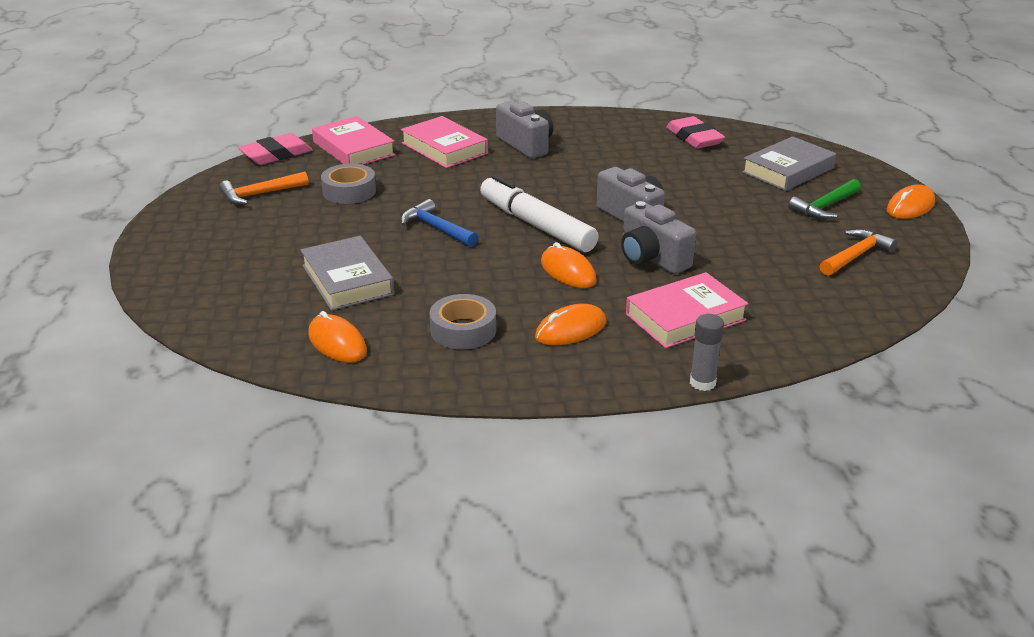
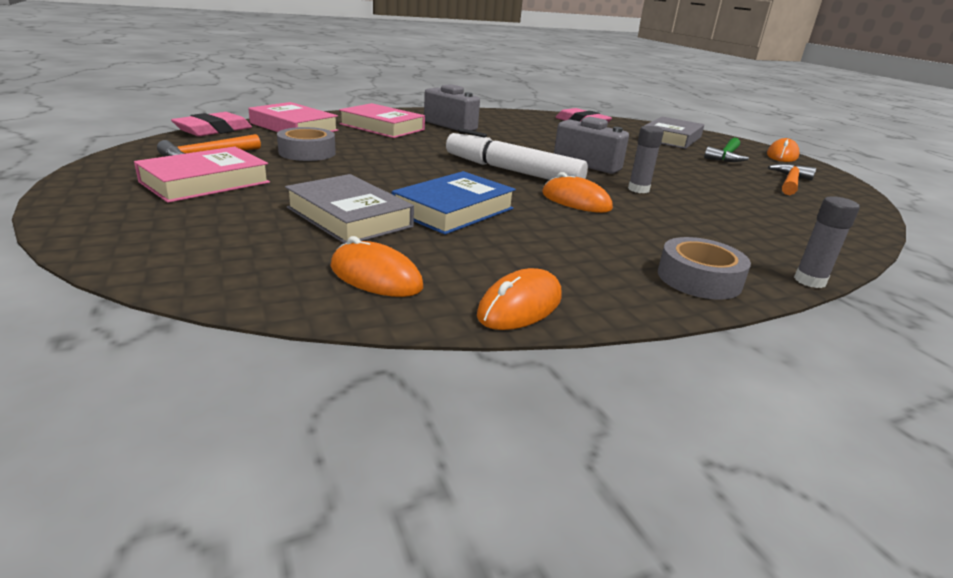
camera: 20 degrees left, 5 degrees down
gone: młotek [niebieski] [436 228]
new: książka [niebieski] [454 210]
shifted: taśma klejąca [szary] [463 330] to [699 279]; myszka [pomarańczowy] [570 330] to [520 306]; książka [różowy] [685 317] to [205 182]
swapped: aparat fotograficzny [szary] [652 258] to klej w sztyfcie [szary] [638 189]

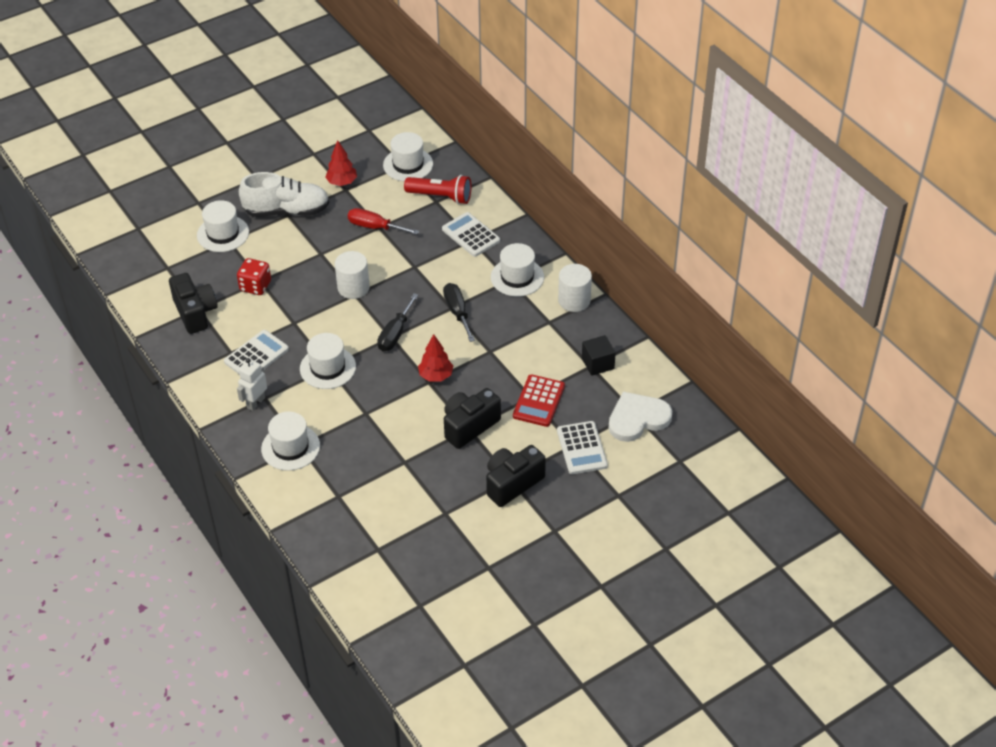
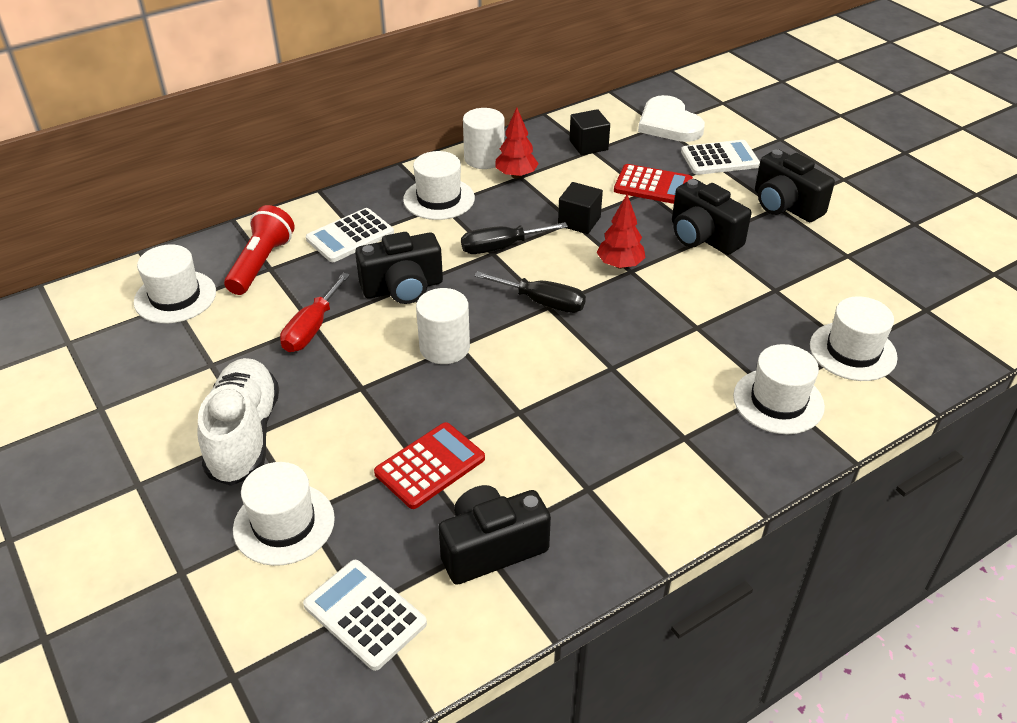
camera: 90 degrees left, 5 degrees down
gone: robot [biały] [255 402]
new: aparat fotograficzny [czarny] [403 288]; sześcian [czarny] [579 221]
shifted: kalkulator [biały] [256 355] to [365 614]; kapelusz [biały] [328 368] to [852 351]; drzewko [czerwony] [342 182] to [516 175]
swapped: kostka do gry [czerwony] [255 286] to kalkulator [czerwony] [430 466]

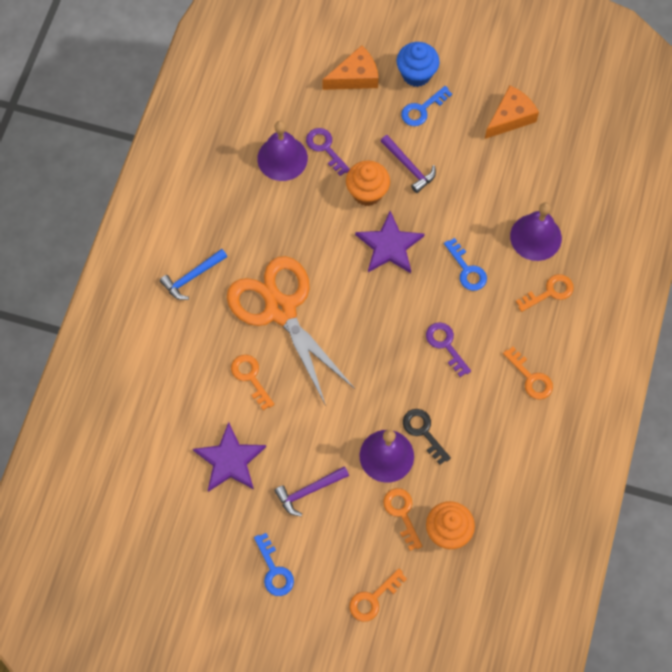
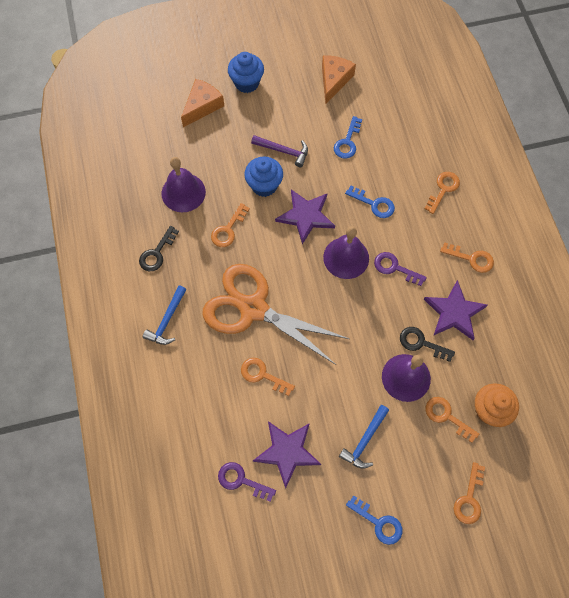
camera: 30 degrees left, 0 degrees up
new: klucz [czarny] [157 253]; klucz [pomarańczowy] [228 229]; gwiazda [fioletowy] [454 312]
shifted: klucz [fioletowy] [325 148] to [241 480]; klucz [niebieski] [422 109] to [347 142]; dzwonek [fioletowy] [535 237] to [346 257]
repainted: młotek [fioletowy] [309 491] to młotek [niebieski] [365 440]; muffinka [pomarańczowy] [367 192] to muffinka [niebieski] [264 185]

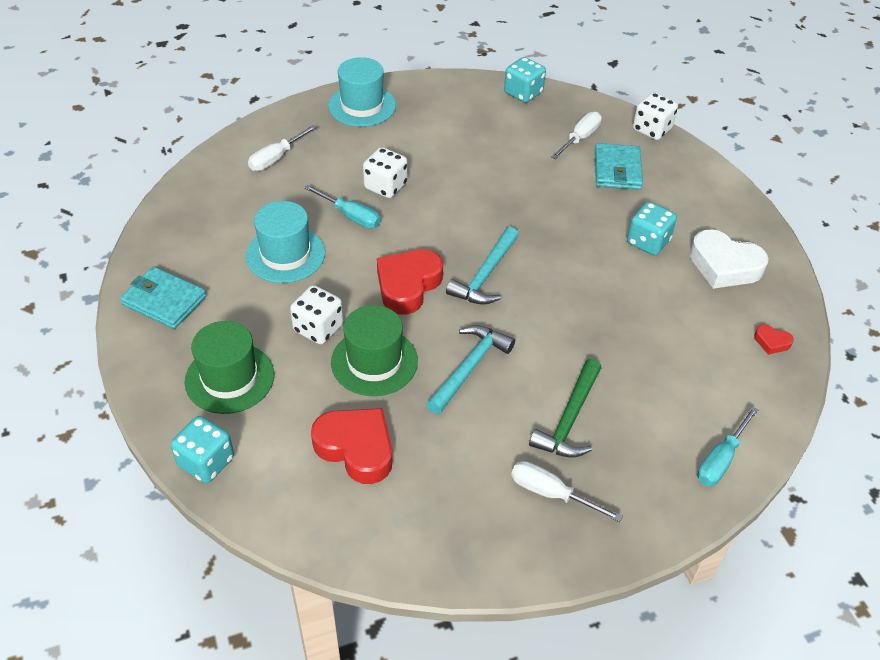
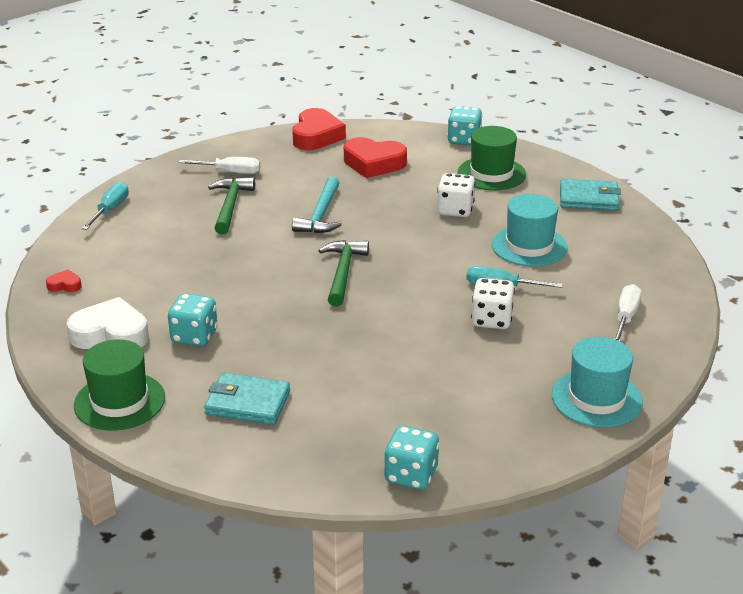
camera: 160 degrees right, 15 degrees down
gone: śrubokręt [biały] [580 138]; kostka do gry [biały] [652 130]
shifted: kapelusz [zielony] [374 362] to [119 401]; serce [czerwony] [408 285] to [316 136]
repainted: młotek [turkusowy] [485 275] to młotek [zielony] [342 272]
rotated: portfel [turkusowy] [617 170] = [248 403] 60 degrees counterclockwise

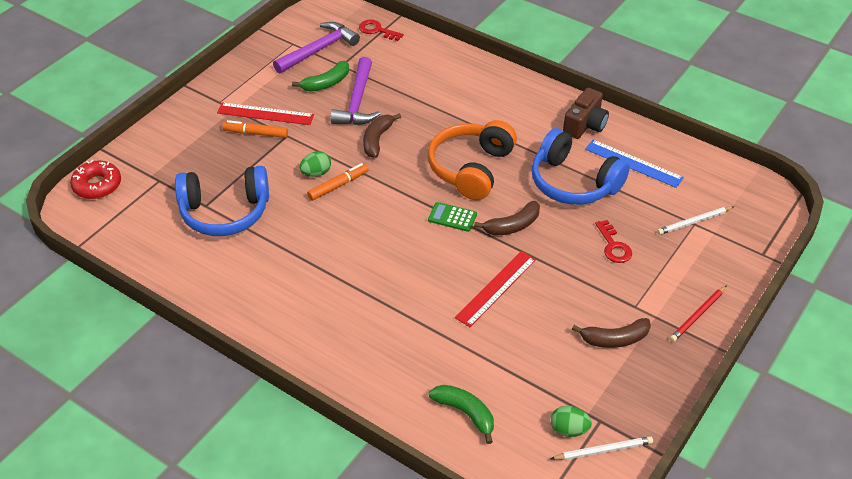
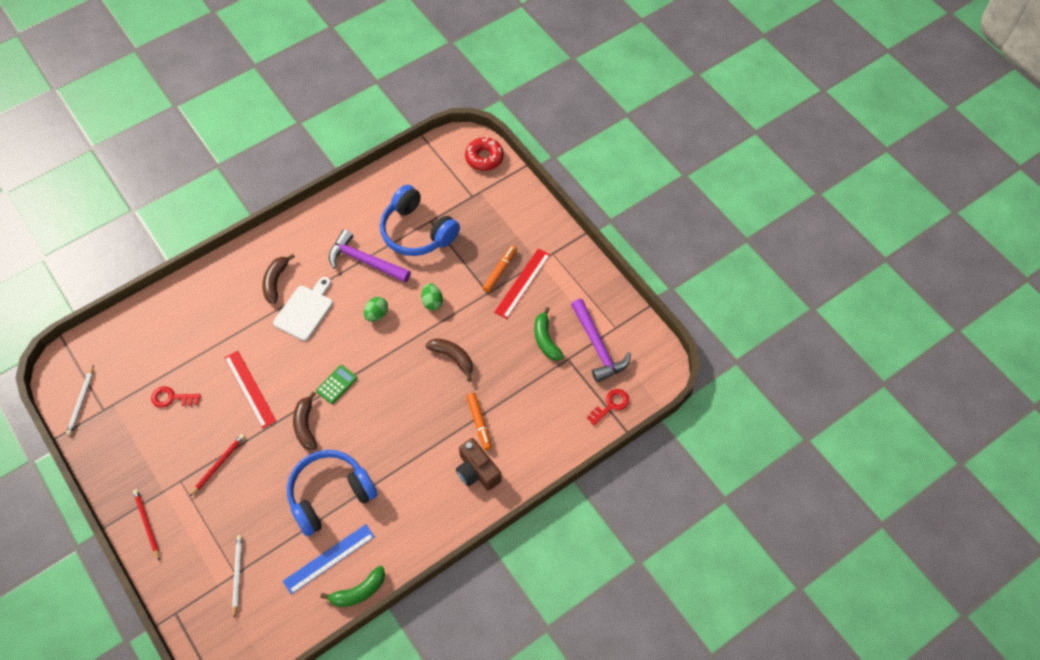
camera: 110 degrees right, 15 degrees up
gone: słuchawki [pomarańczowy] [471 168]
new: ołówek [czerwony] [218 464]; deska do krojenia [biały] [305 310]
shifted: flamaster [pomarańczowy] [338 185] to [479 423]; młotek [fioletowy] [357 101] to [365 261]; banan [zielony] [465 413] to [359 591]; jajko [zielony] [569 430] to [376 314]; aparat fotograficzny [brązowy] [585 125] to [477 471]; banan [brązowy] [615 339] to [275 281]; klucz [czerwony] [613 246] to [171 398]
rotated: słuchawki [niebieski] [225 212] = [417 231] 60 degrees counterclockwise

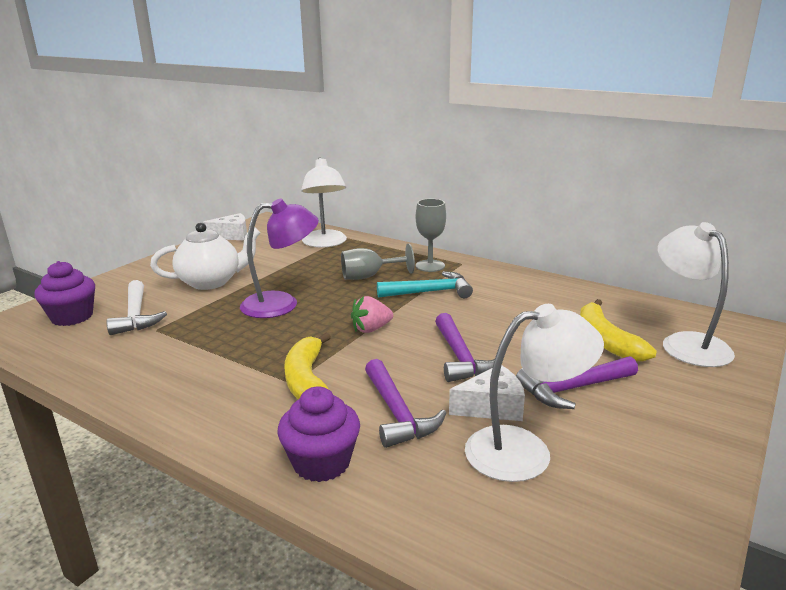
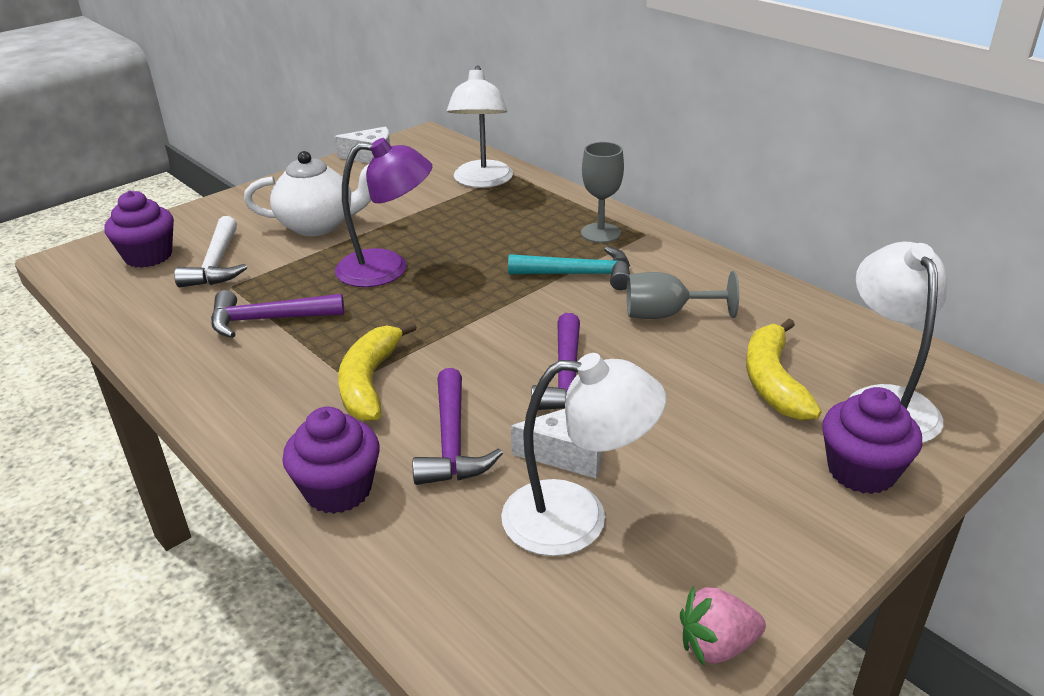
camera: 15 degrees right, 10 degrees up
new: muffinka [fioletowy] [861 471]
shifted: kielich [szary] [369 276] to [666 314]; truskawka [różowy] [371 329] to [717 645]; młotek [fioletowy] [573 389] to [268 320]

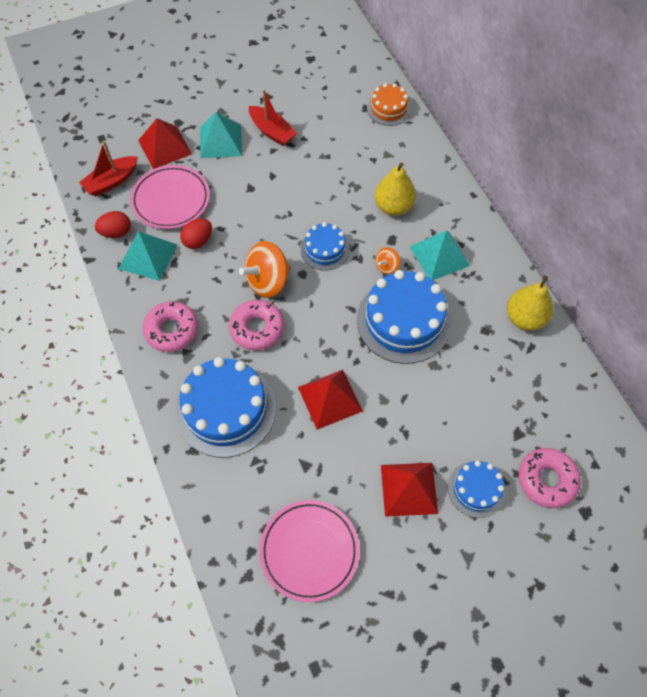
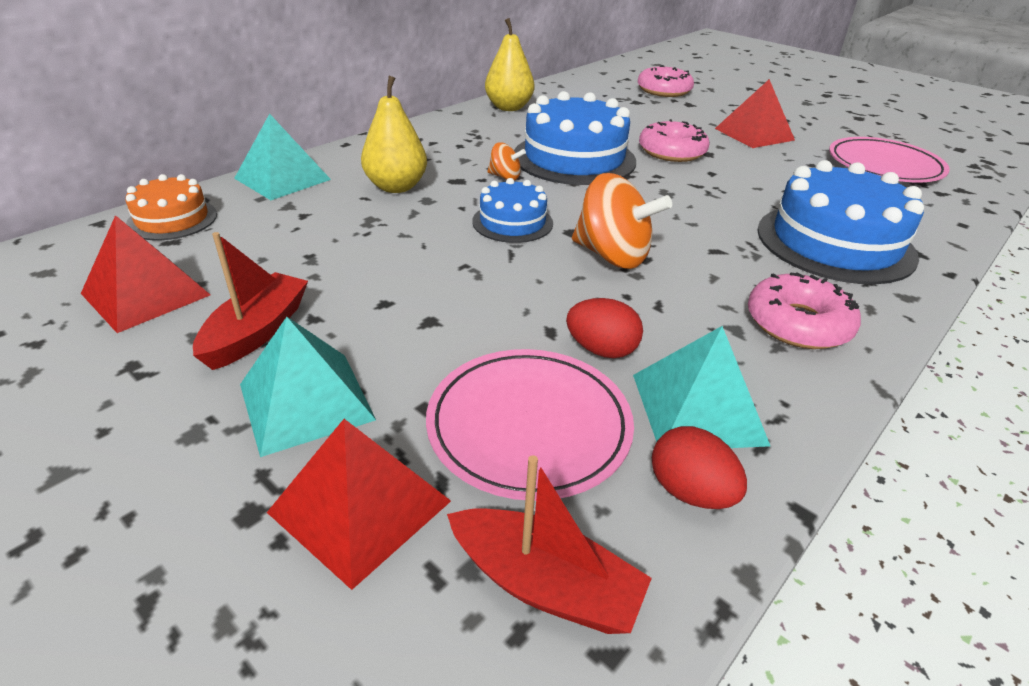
camera: 115 degrees left, 25 degrees down
gone: tort [niebieski] [476 489]
shifted: donut [różowy] [257 328] to [672 152]; piramida [czerwony] [330 399] to [146 294]; piramida [turkusowy] [439 256] to [282 179]

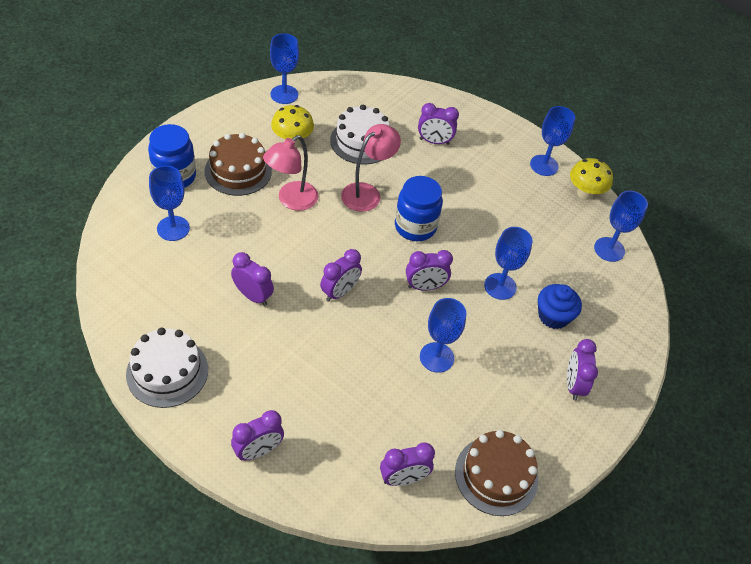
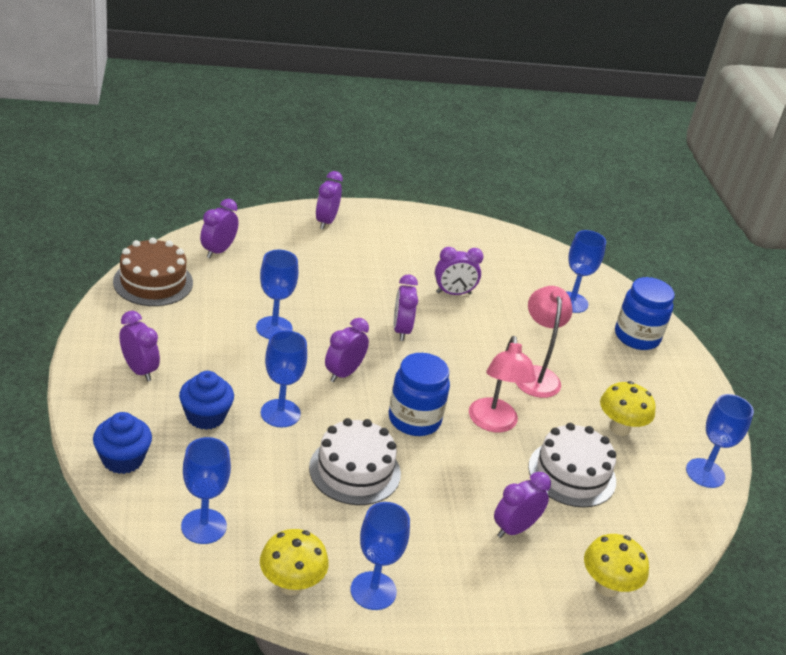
camera: 135 degrees right, 15 degrees down
gone: tort [brązowy] [238 171]
new: muffinka [niebieski] [123 459]; grzyb [żółty] [607 587]
shifted: tort [biały] [167 372] to [354 470]

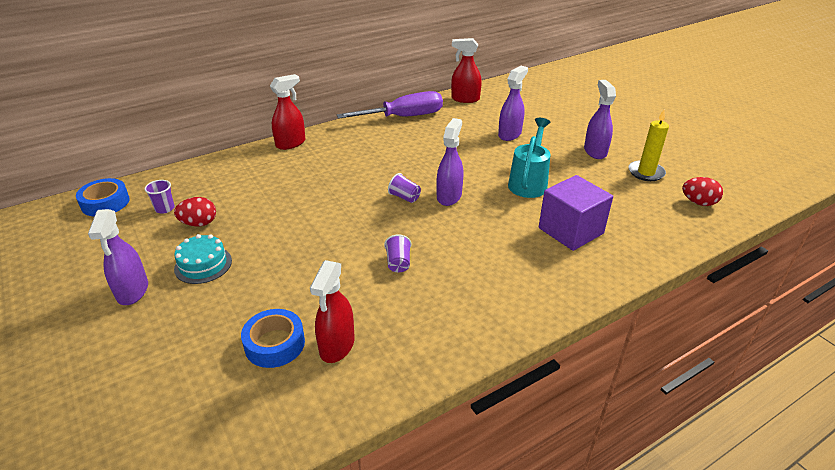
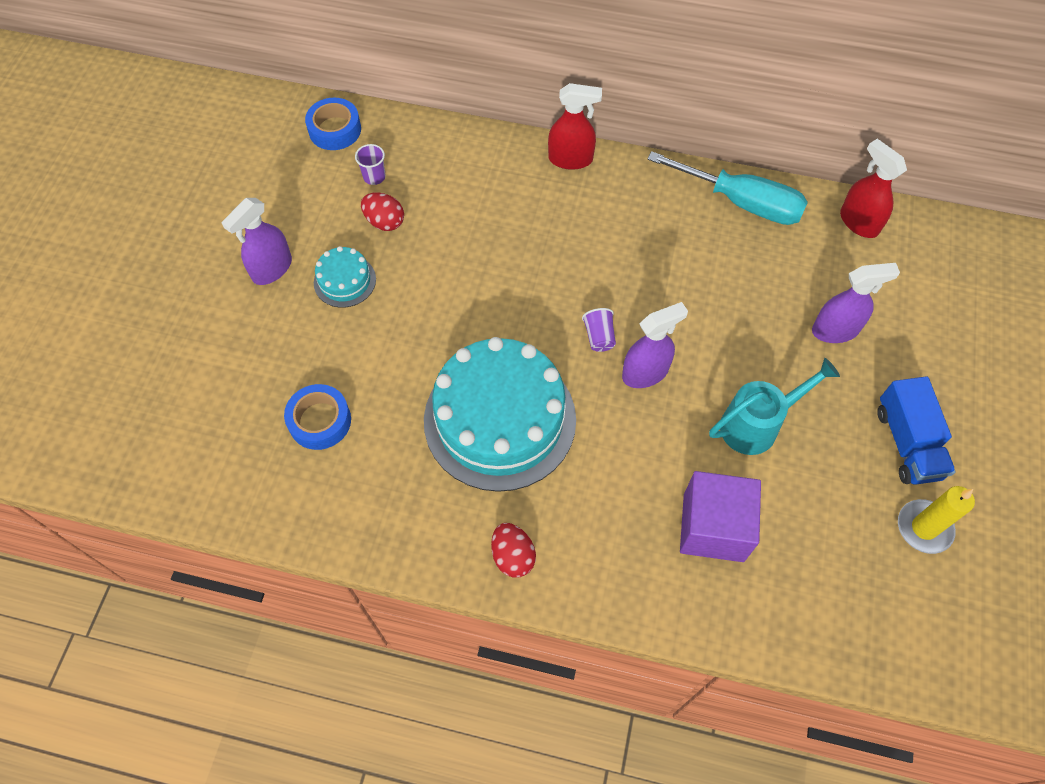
camera: 45 degrees right, 25 degrees up
gone: spryskiwacz [czerwony] [337 346]
shifted: jajko [czerwony] [698 202] to [513 556]
swapped: szklanka [fioletowy] [398 263] to tort [turkusowy] [500 419]; spryskiwacz [fioletowy] [595 151] to ciężarówka [niebieski] [907 443]
repainted: śrubokręt [fioletowy] [403 117] to śrubokręt [turkusowy] [741 202]

